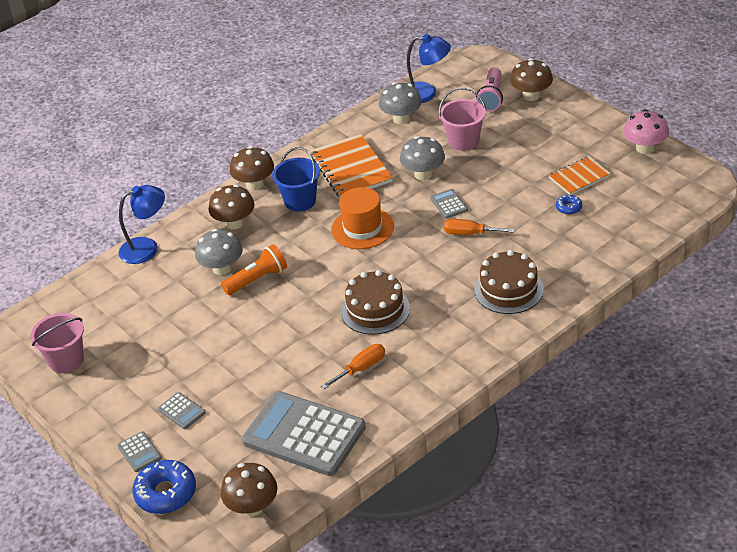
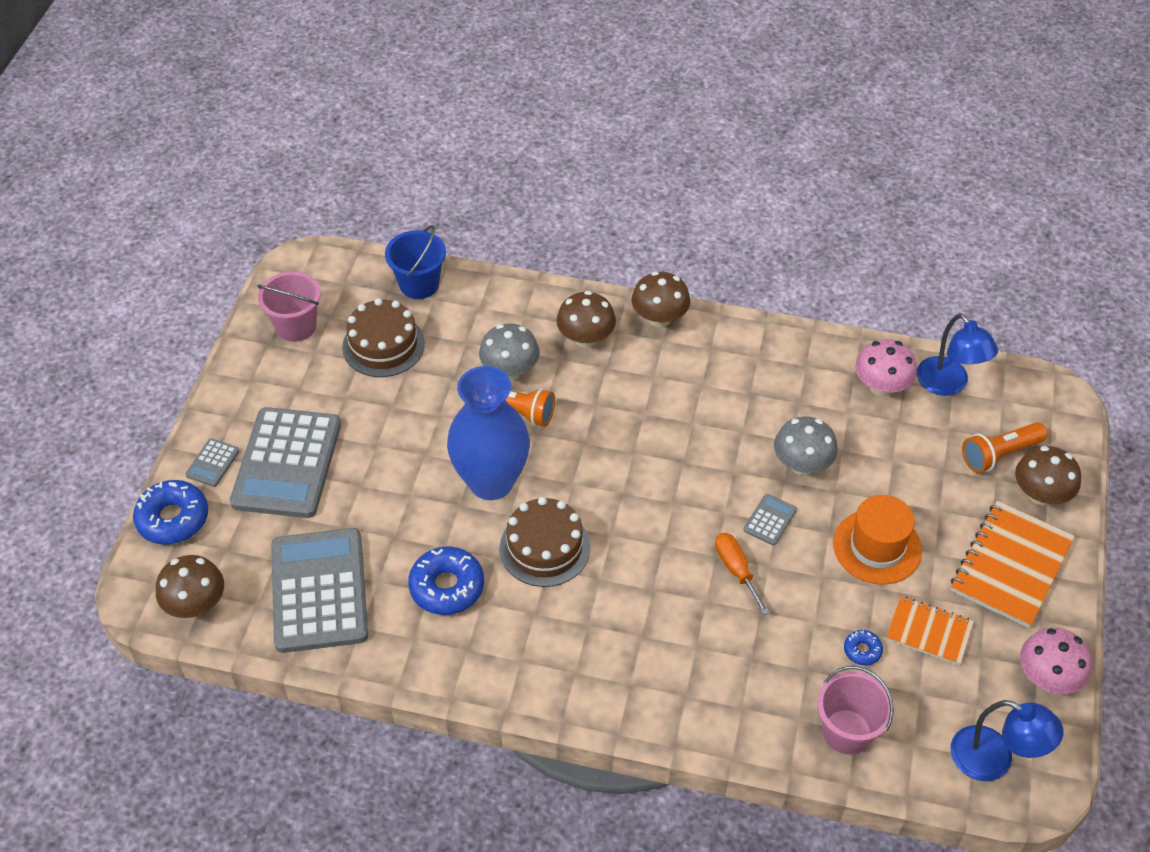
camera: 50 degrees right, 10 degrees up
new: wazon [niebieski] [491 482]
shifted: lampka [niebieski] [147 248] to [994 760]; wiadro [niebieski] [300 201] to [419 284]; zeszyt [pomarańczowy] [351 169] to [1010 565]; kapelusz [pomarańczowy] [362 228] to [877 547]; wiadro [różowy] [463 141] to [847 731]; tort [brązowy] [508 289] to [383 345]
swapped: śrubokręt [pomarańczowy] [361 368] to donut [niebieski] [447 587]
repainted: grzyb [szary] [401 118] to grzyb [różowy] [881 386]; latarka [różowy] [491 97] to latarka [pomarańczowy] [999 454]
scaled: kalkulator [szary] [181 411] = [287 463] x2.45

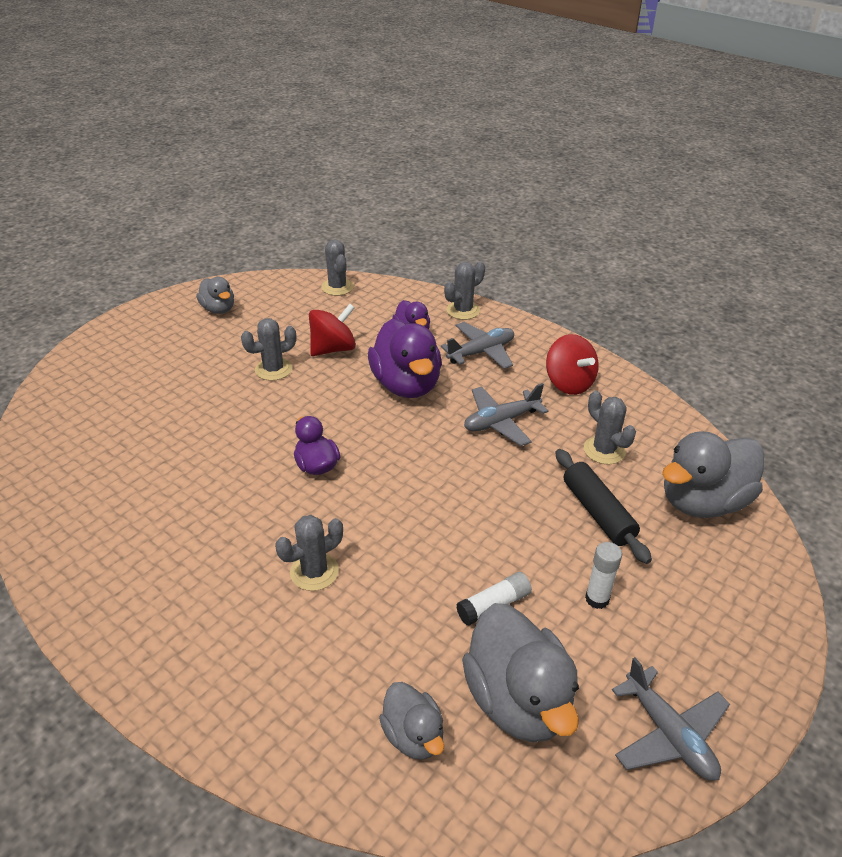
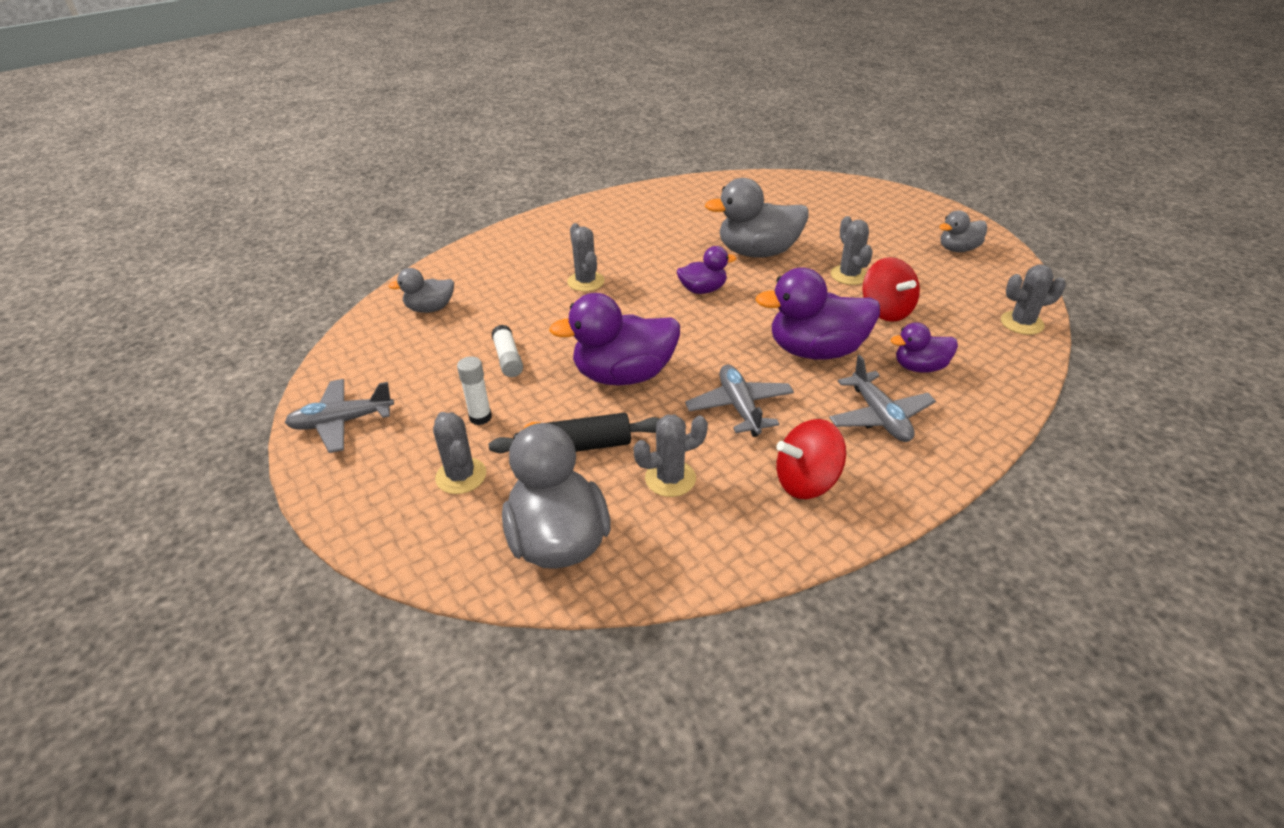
camera: 105 degrees right, 0 degrees up
new: kaczka [fioletowy] [623 375]
shifted: kaktus [szary] [463 310] to [461 476]; kaczka [szary] [518 700] to [757 252]

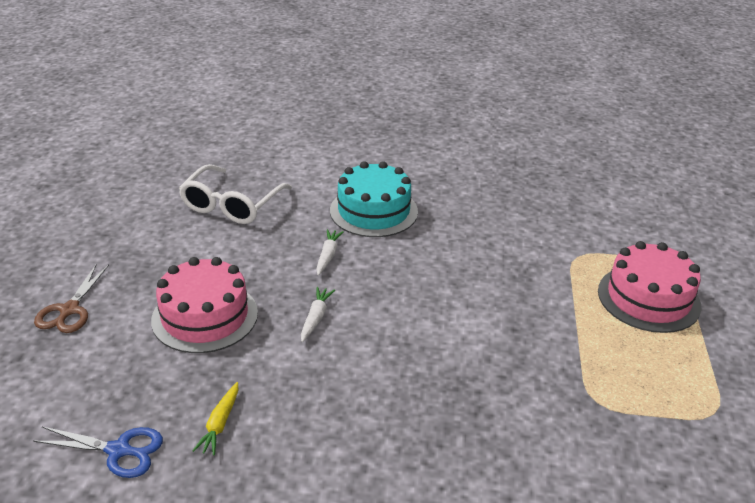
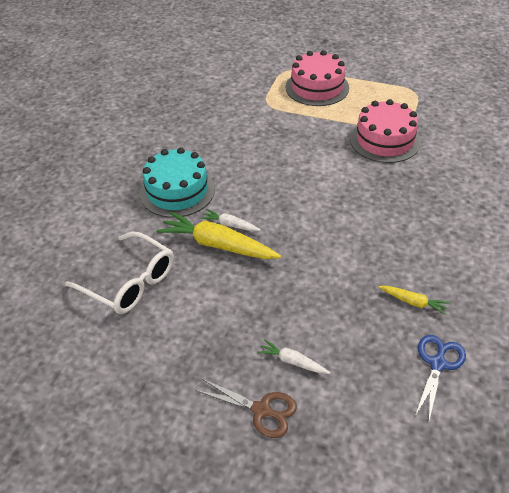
camera: 75 degrees left, 10 degrees up
new: marchewka [żółty] [218 245]
shifted: tort [różowy] [205 316] to [385 140]; marchewka [biały] [315 318] to [292 361]

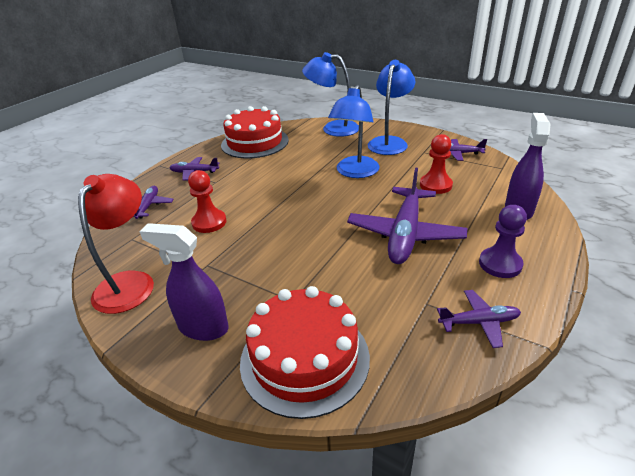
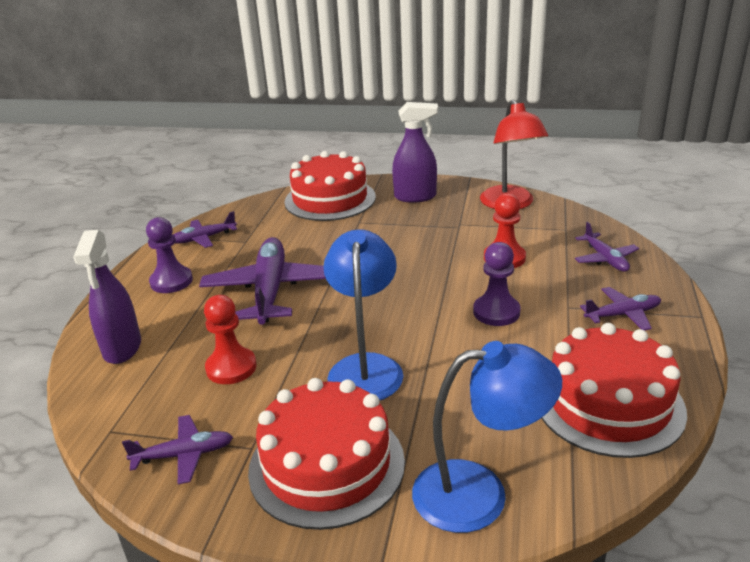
camera: 160 degrees right, 5 degrees down
new: pionek [fioletowy] [496 312]
swapped: lampka [niebieski] [389 142] to tort [czerwony] [326 465]

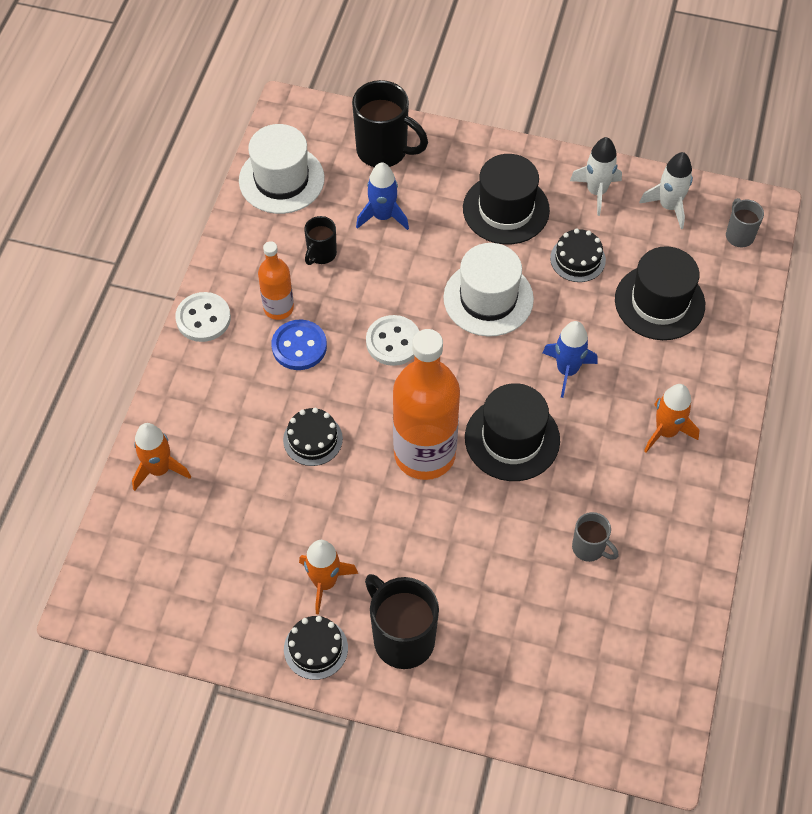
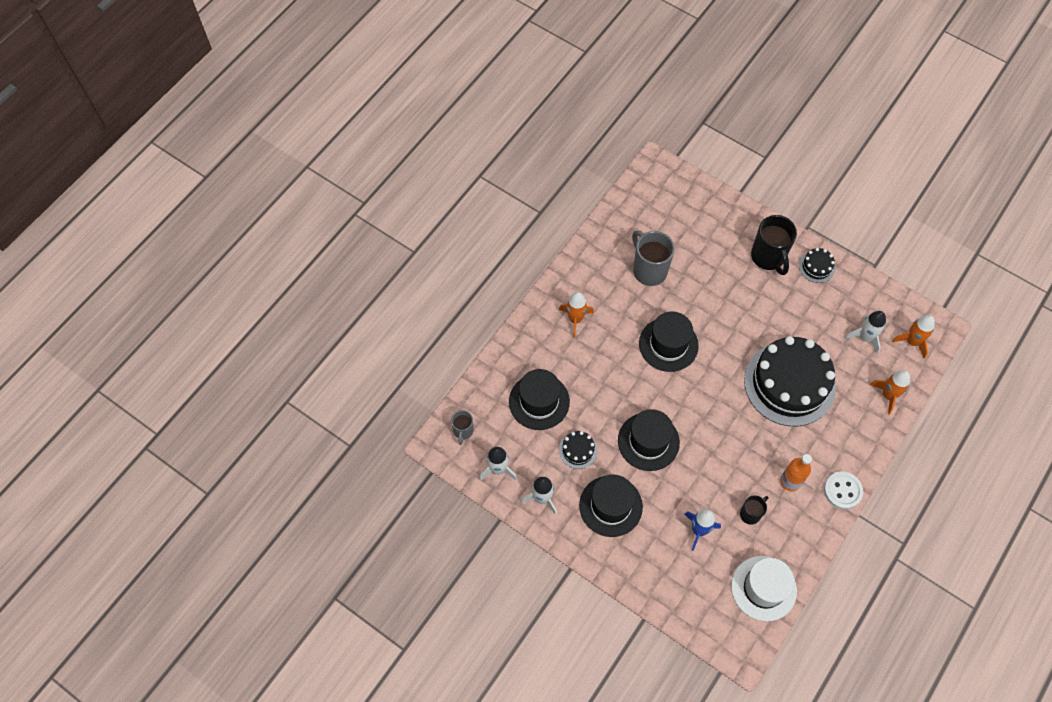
camera: 160 degrees left, 5 degrees up
gone: guzik [niebieski] [299 346]; kubek [czarny] [384 151]; guzik [biały] [393 342]; butelka [pomarańczowy] [424 454]; rakieta [niebieski] [567 370]
new: rakieta [biały] [865 337]
shifted: rakieta [pomarańczowy] [325 582] to [912 342]
repainted: kapelusz [biały] [488 298] to kapelusz [czarny] [648 441]
scaled: tort [czarny] [312 439] = [789 383] x2.41; kubek [szary] [589 548] = [649 270] x1.83

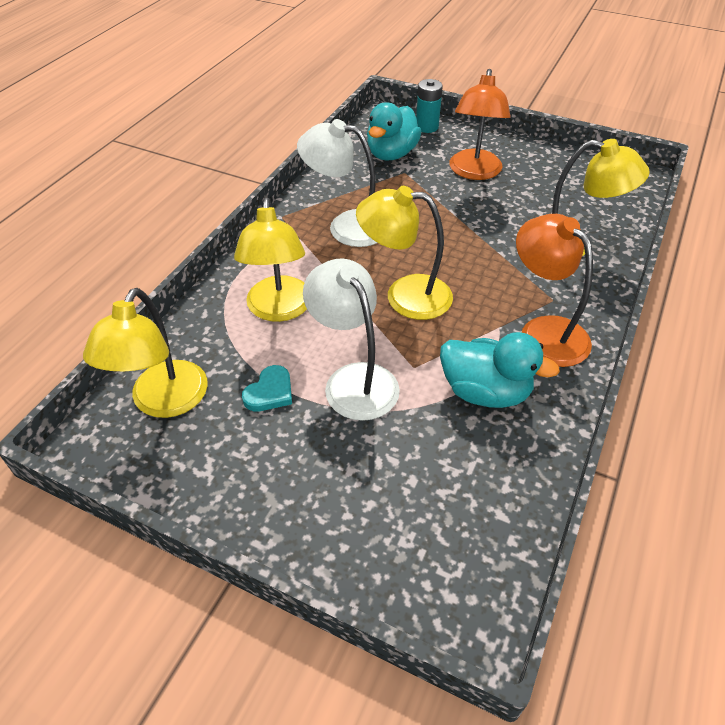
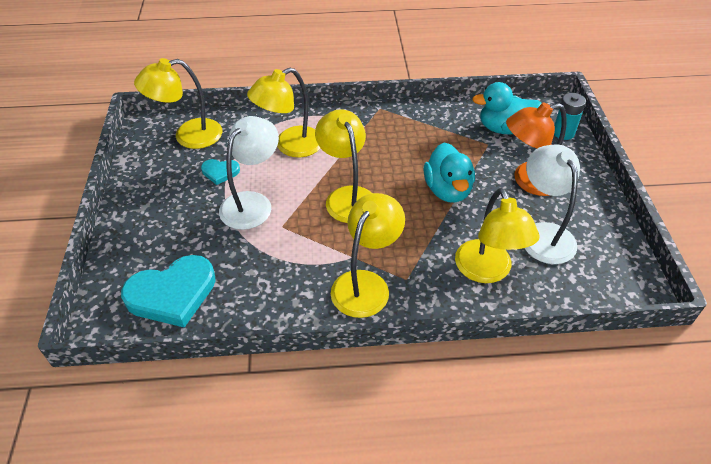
camera: 60 degrees right, 0 degrees up
new: serce [turkusowy] [172 294]
shifted: lampka [biały] [346 226] to [543 234]; kaczka [turkusowy] [485 392] to [447 190]
repainted: lampka [pomarańczowy] [544 331] to lampka [żółty] [366 284]

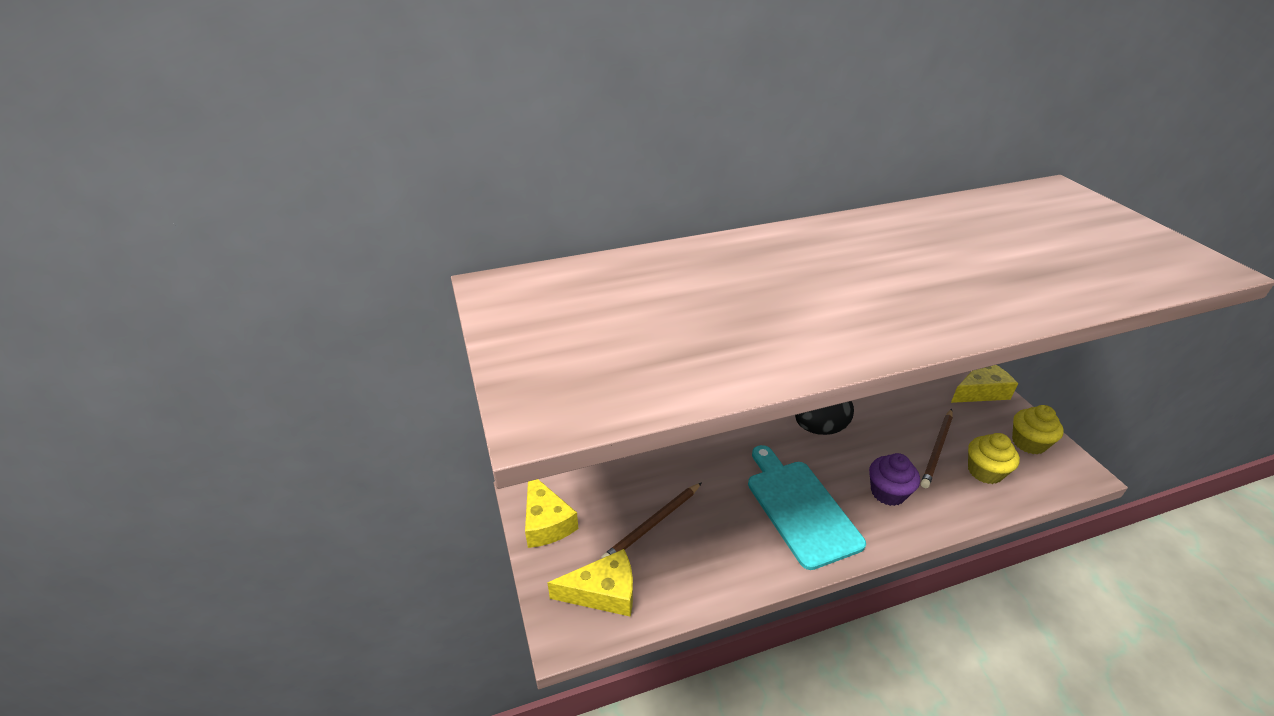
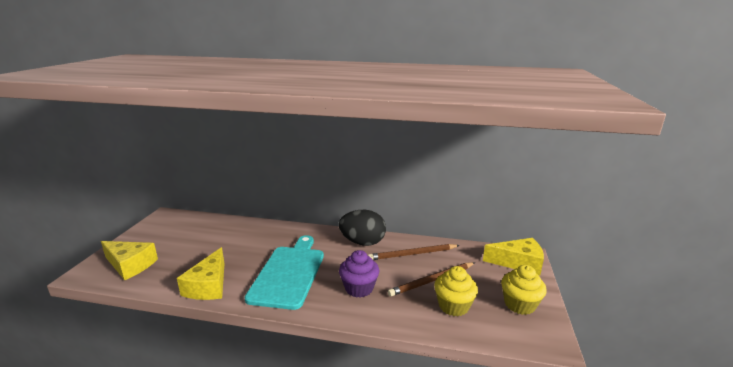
camera: 30 degrees right, 15 degrees down
shifted: ser [żółty] [546 521] to [208 285]; ołówek [brązowy] [653 524] to [412 254]

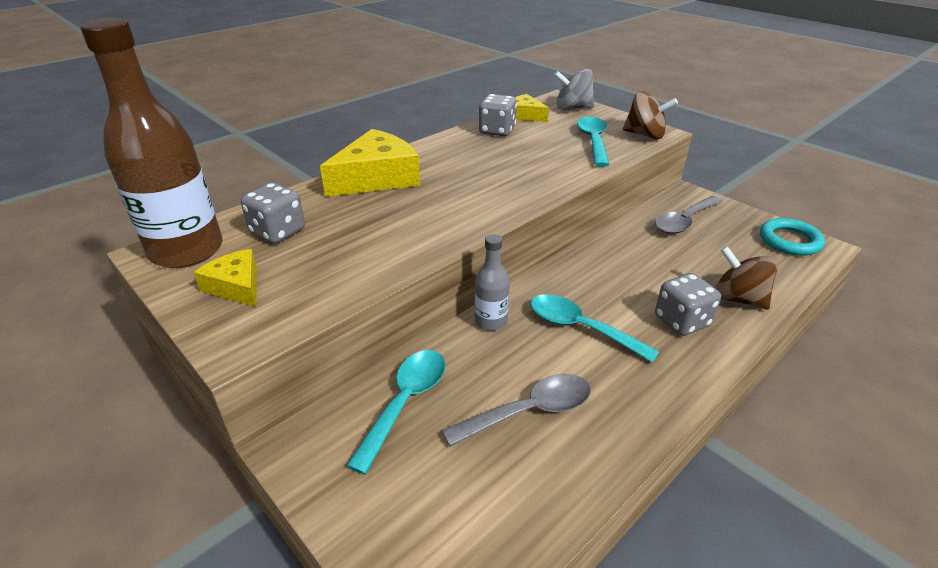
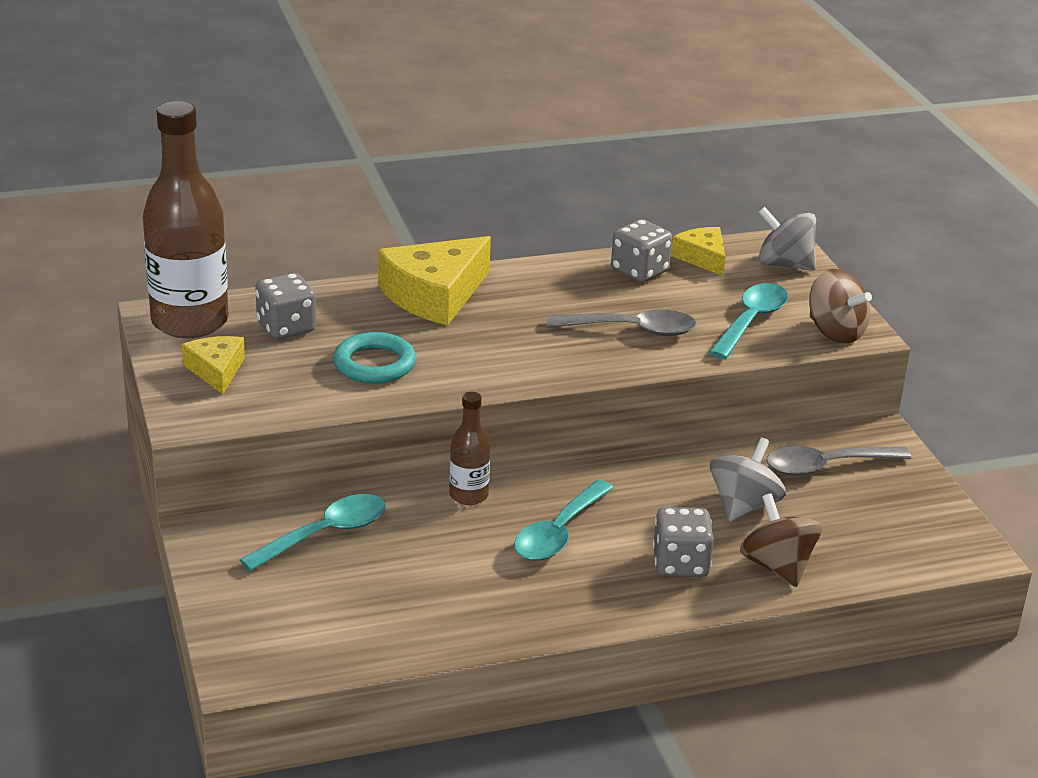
camera: 25 degrees right, 5 degrees down
new: bączek [szary] [743 506]
shifted: łyżka [szary] [529 411] to [632 330]; pierścień [turkusowy] [789 241] to [374 364]
repainted: butelka [szary] [491 321] to butelka [brązowy] [468 495]
rotated: ser [żółty] [377 178] = [434 295] 150 degrees clockwise; łyżka [turkusowy] [580 328] = [559 533] 120 degrees counterclockwise

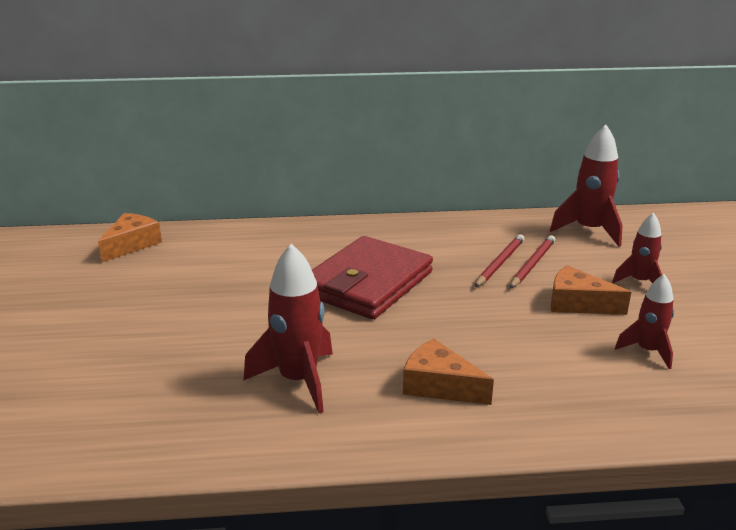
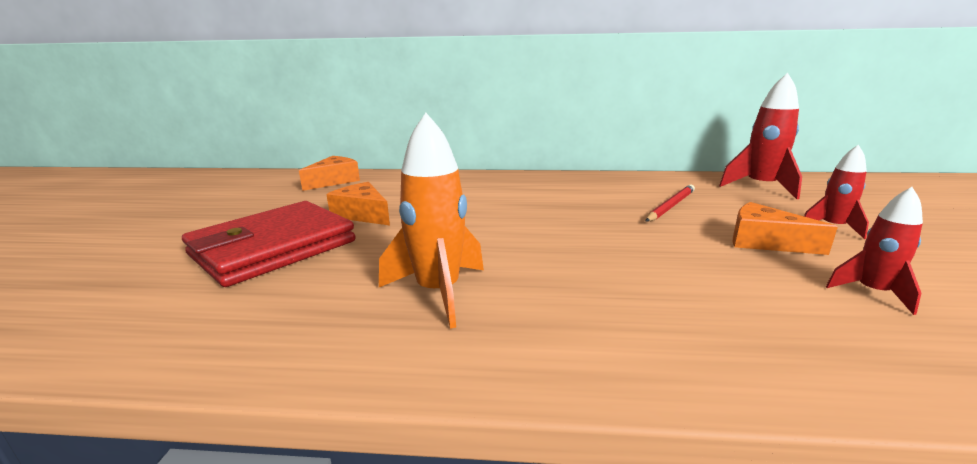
camera: 10 degrees right, 5 degrees down
gone: ołówek [czerwony] [532 264]
shifted: portfel [czerwony] [367 283] to [273 248]; ser [pomarańczowy] [439 385] to [362 214]
repainted: rakieta [czerwony] [298 380] to rakieta [pomarańczowy] [438 292]

